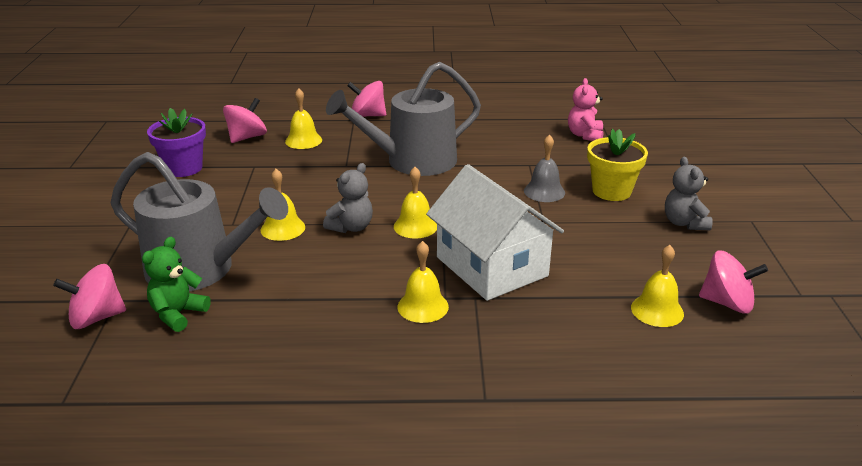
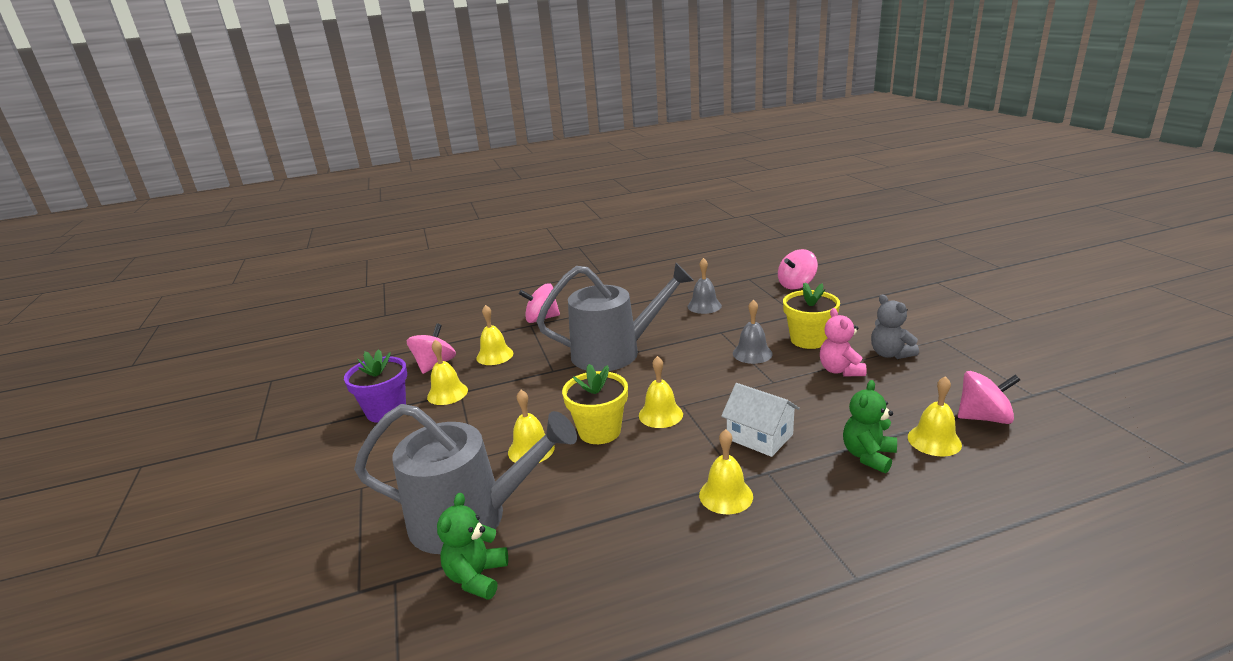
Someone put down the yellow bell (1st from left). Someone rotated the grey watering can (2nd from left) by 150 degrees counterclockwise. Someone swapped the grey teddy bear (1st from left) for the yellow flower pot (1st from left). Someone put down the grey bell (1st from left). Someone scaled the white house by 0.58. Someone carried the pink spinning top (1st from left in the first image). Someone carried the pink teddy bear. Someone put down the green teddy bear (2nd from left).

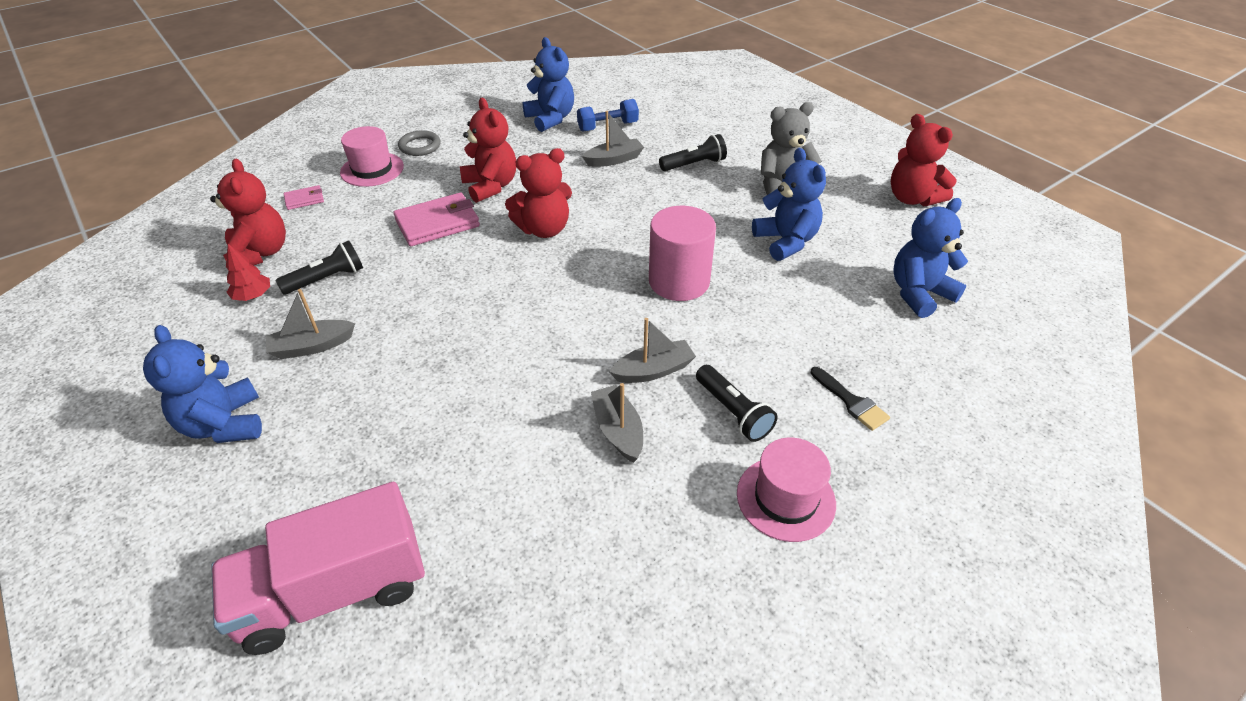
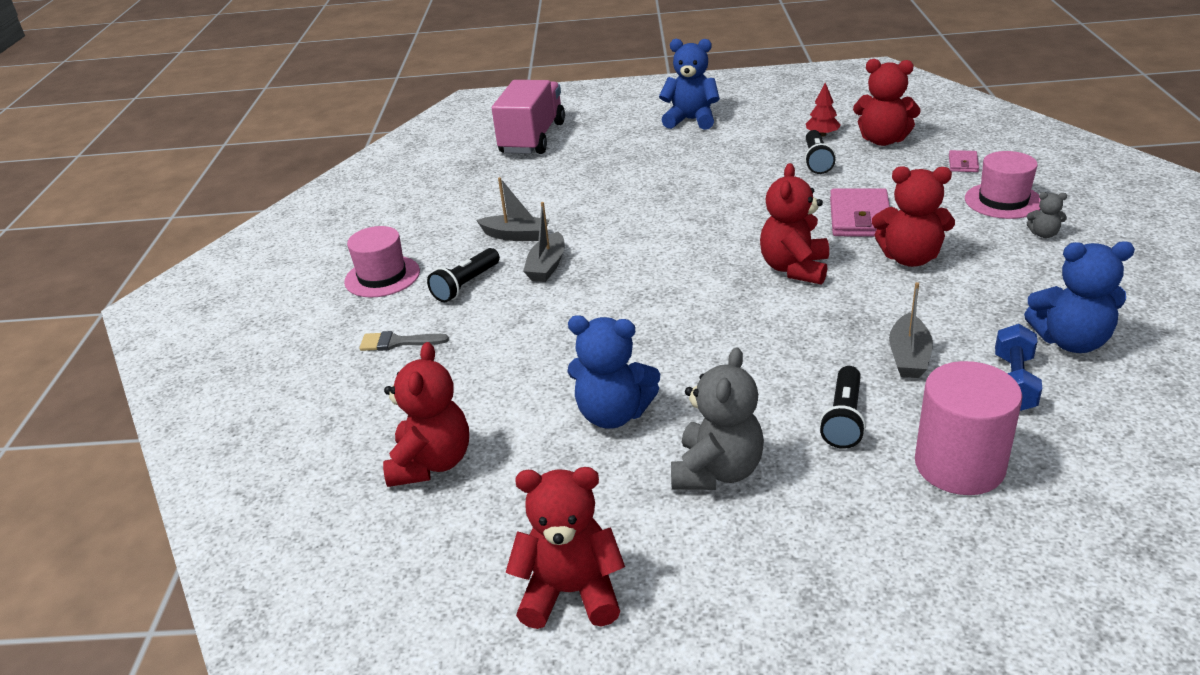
Someone repainted the black brush, which became the grey brush. Someone repainted the blue teddy bear (4th from left), which became the red teddy bear (1st from left). Someone rotated the black flashlight (3rd from left in the first image) by 60 degrees counterclockwise. Someone carried the pink cylinder. Someone swapped the grey ring for the grey teddy bear (2nd from left). Someone took away the grey boat (1st from left).

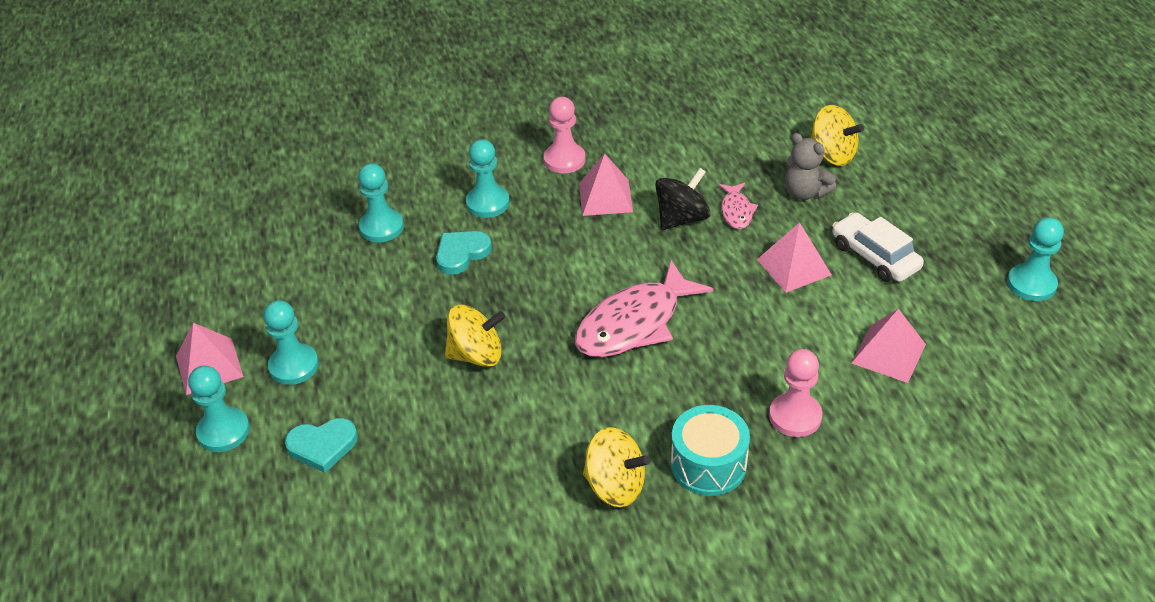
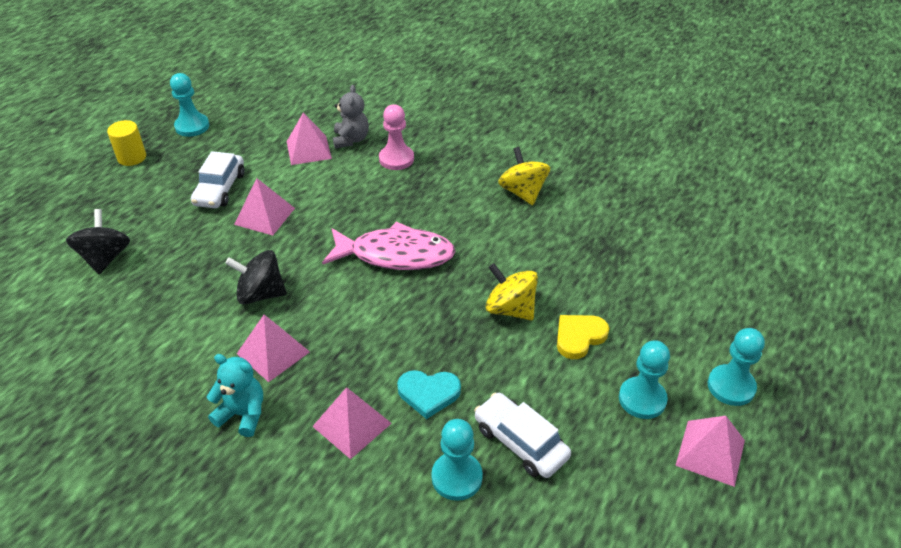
Someone repainted the yellow spinning top (3rd from left), which became the black spinning top (1st from left). Someone put down the yellow cylinder. Someone swapped the pink pawn (1st from left) for the turquoise teddy bear. Someone swapped the turquoise pawn (4th from left) for the pink pyramid (4th from left). Someone carried the grey teddy bear. Someone put down the white car (2nd from left). Someone put down the yellow heart. Someone took away the turquoise heart (1st from left). Someone took away the turquoise drum. Someone took away the pink fish (2nd from left).

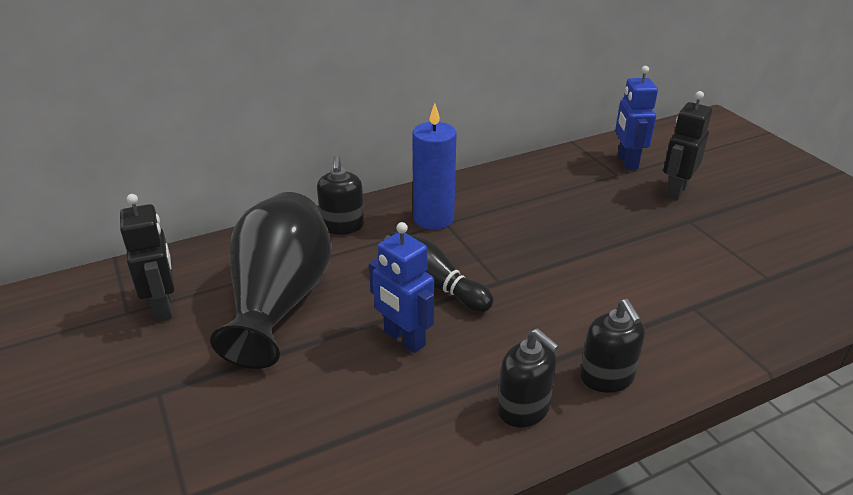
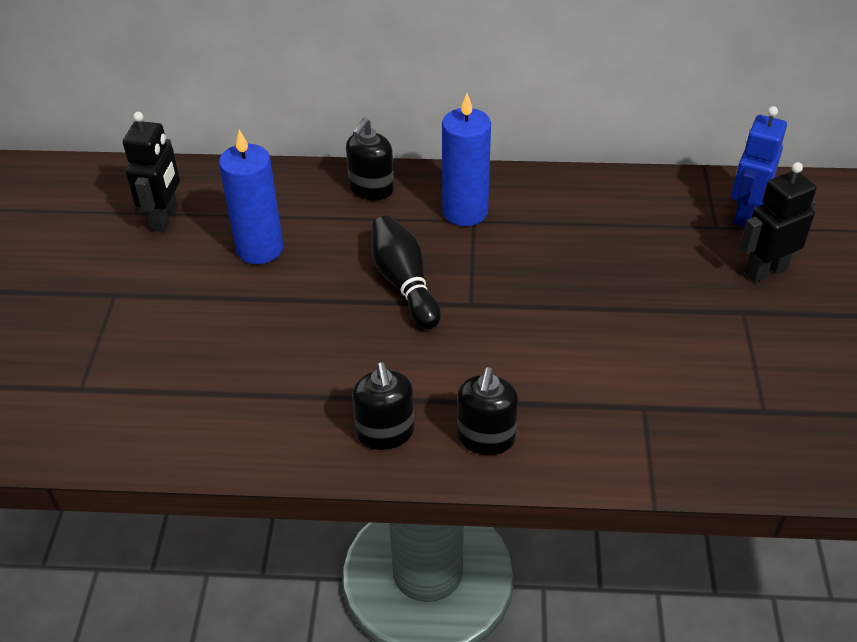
Someone swapped the black vase for the blue candle (1st from left). Someone took away the blue robot (1st from left).

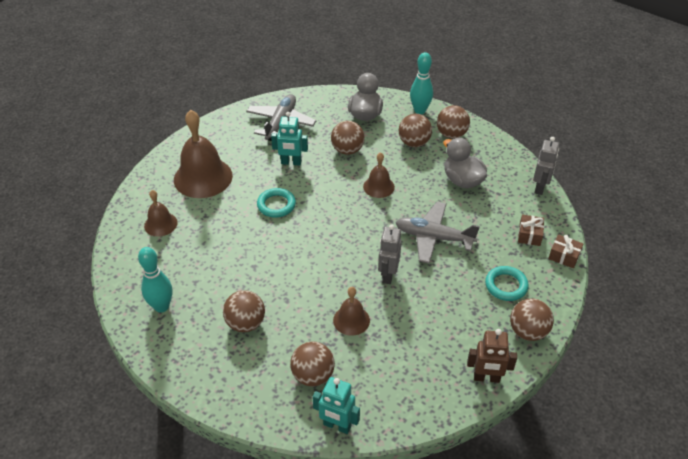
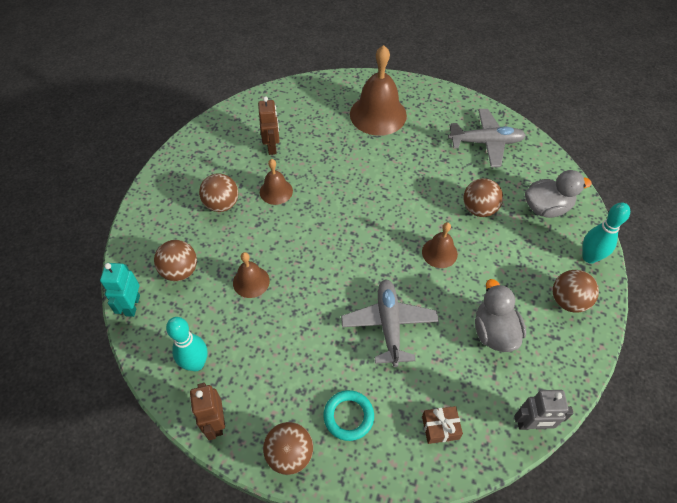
Someone carried the turquoise bowling pin (1st from left). Someone put down the brown robot (2nd from left). Someone carried the brown bell (1st from left in the first image). Someone rotated the grey duck (2nd from left in the first image) by 45 degrees counterclockwise. Someone took away the turquoise ring (1st from left). Someone took away the turquoise robot (1st from left). Someone took away the grey robot (1st from left). Someone took away the brown ball (4th from left). Someone took away the brown gift (2nd from left).

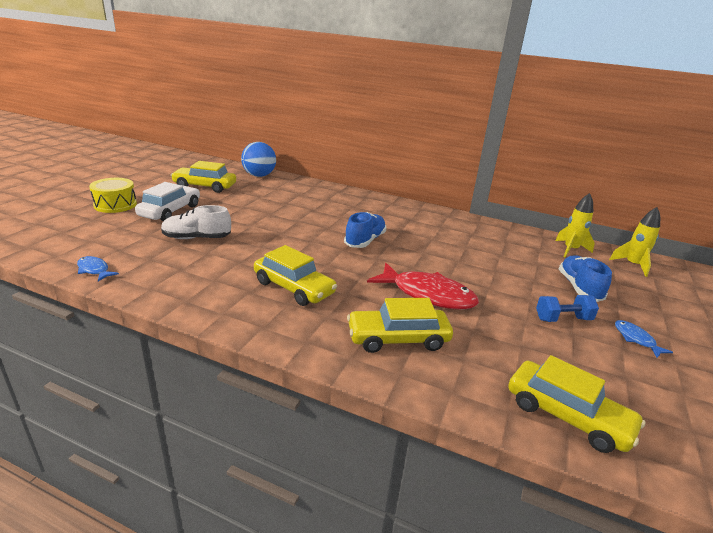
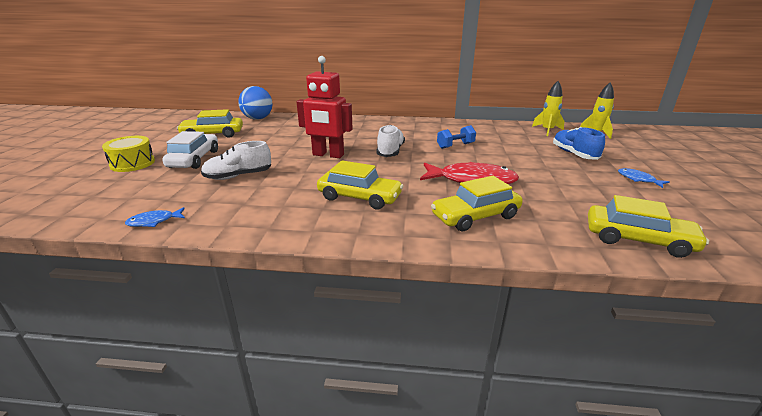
Someone rotated the blue fish (1st from left) by 45 degrees counterclockwise. Someone put down the red robot. Someone repainted the blue shoe (1st from left), which became the white shoe (2nd from left). Someone carried the blue dumbbell.

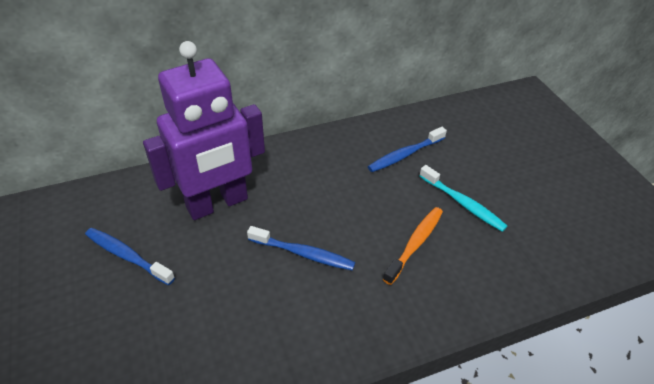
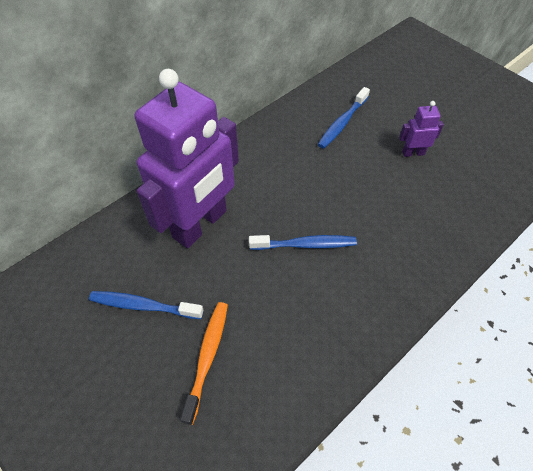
Someone carried the orange toothbrush. Someone swapped the turquoise toothbrush for the purple robot (2nd from left).

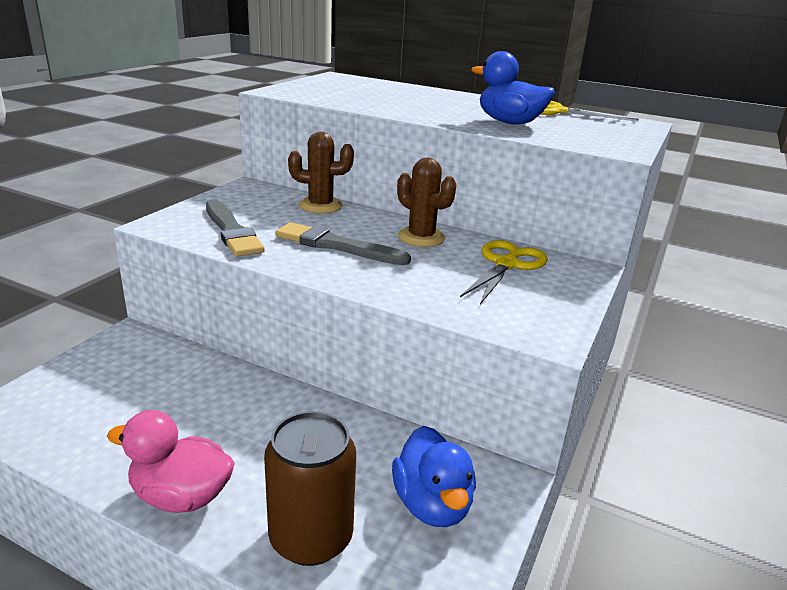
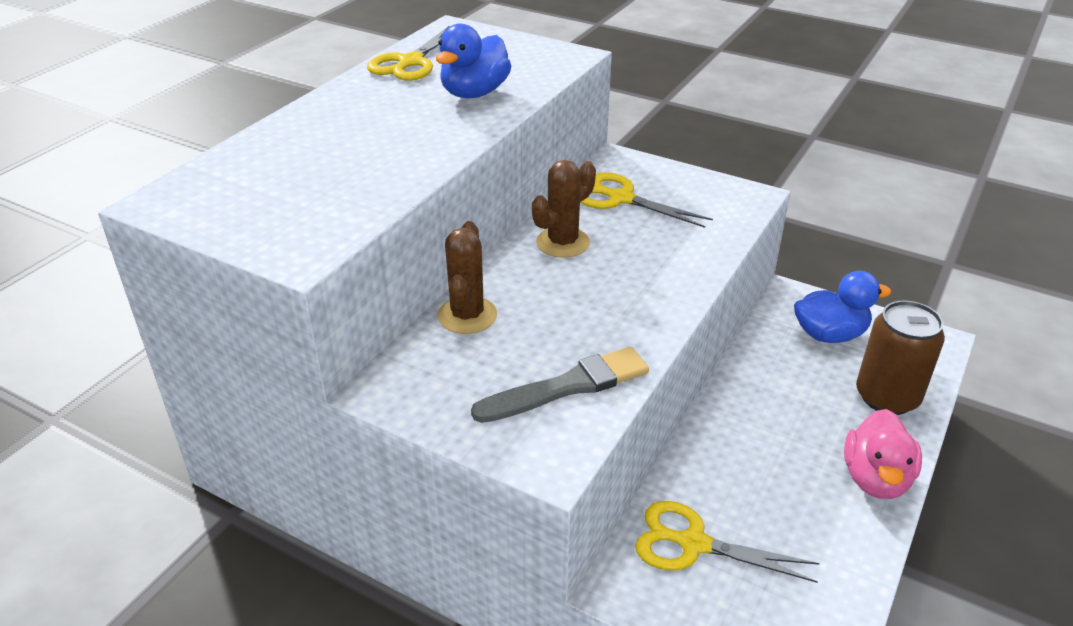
Someone put down the yellow scissors (3rd from left). Someone took away the grey brush (2nd from left).

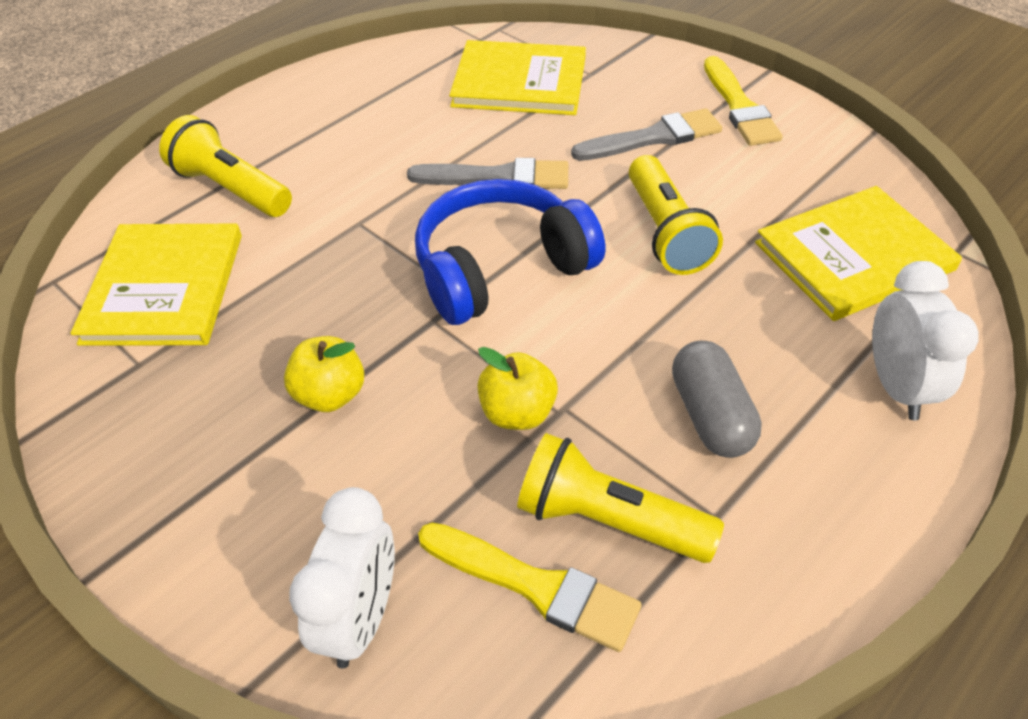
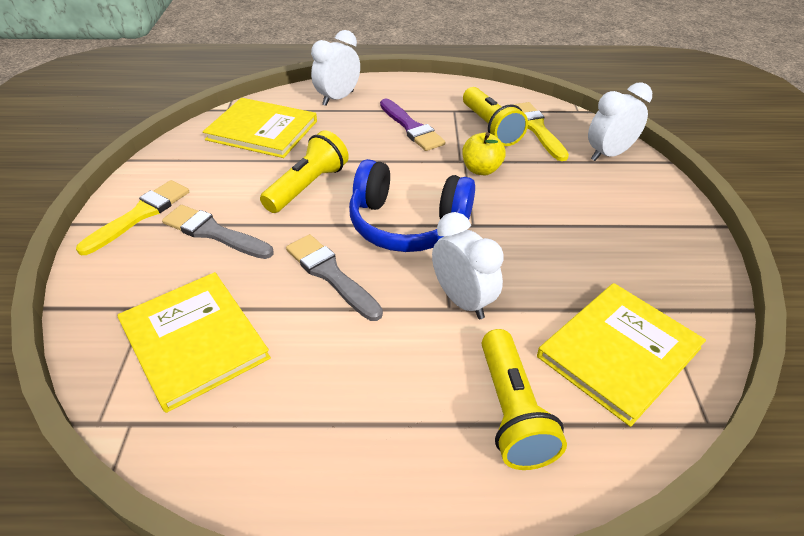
Someone swapped the grey capsule for the purple brush. Someone put down the white clock (2nd from left). Someone took away the yellow apple (1st from left).

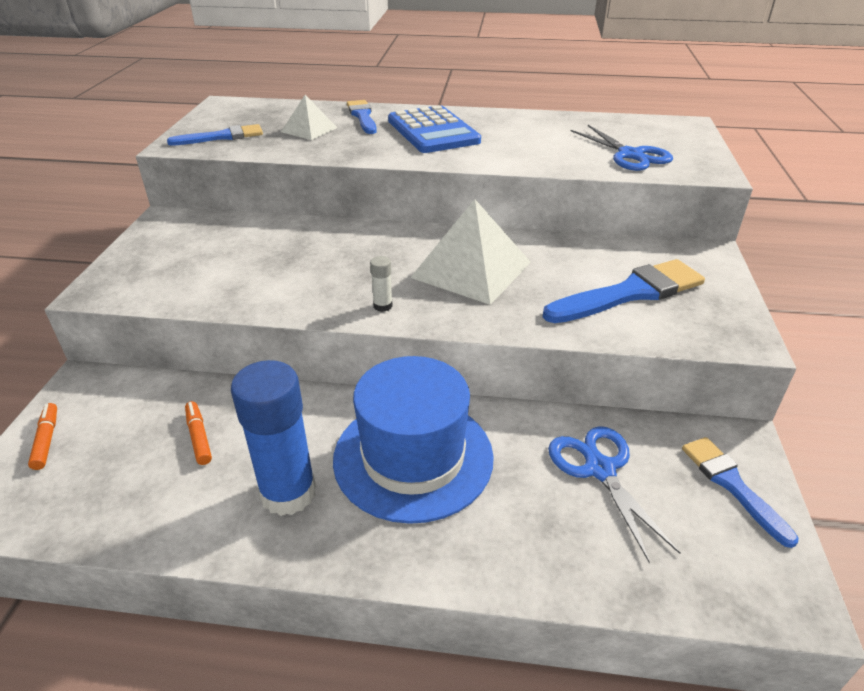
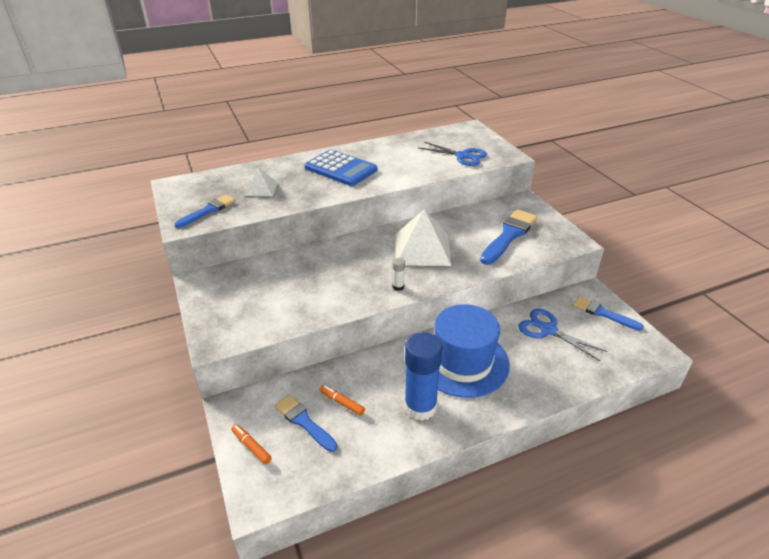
Someone carried the blue brush (2nd from left).

